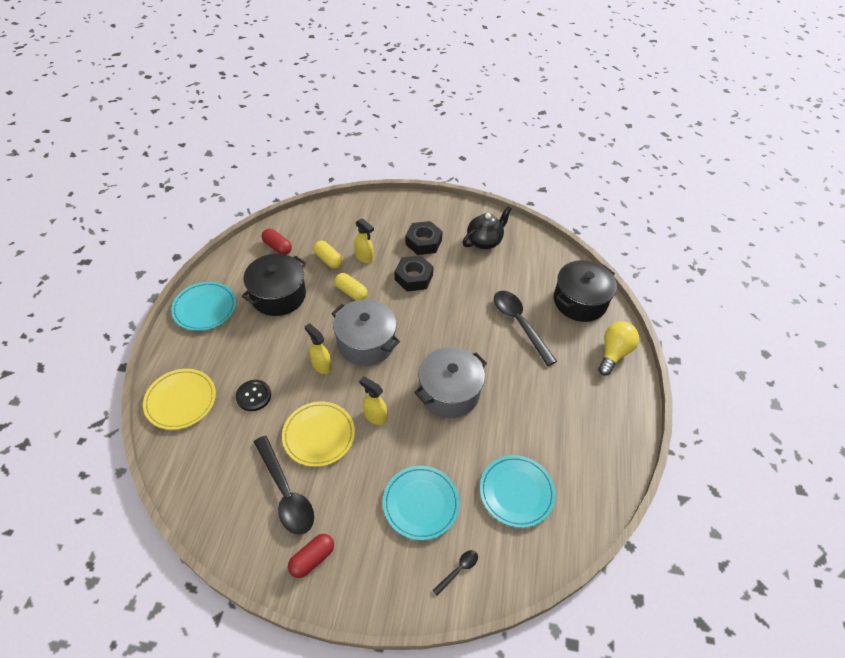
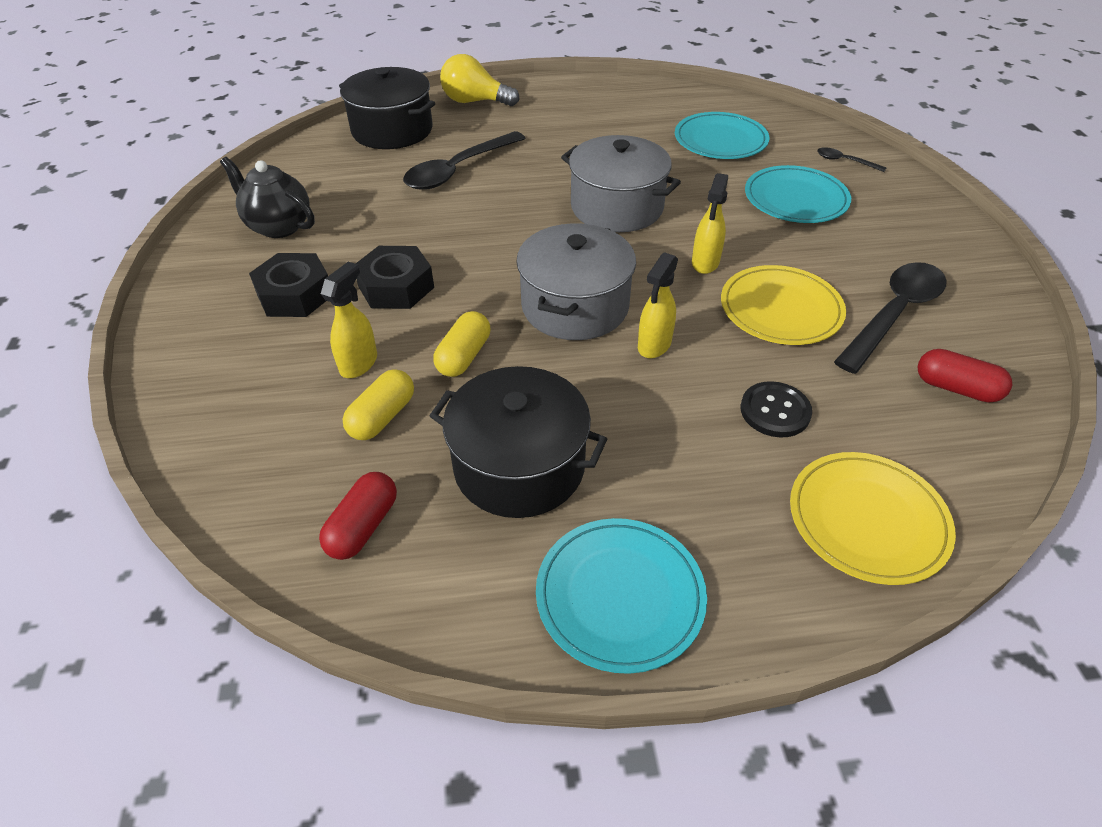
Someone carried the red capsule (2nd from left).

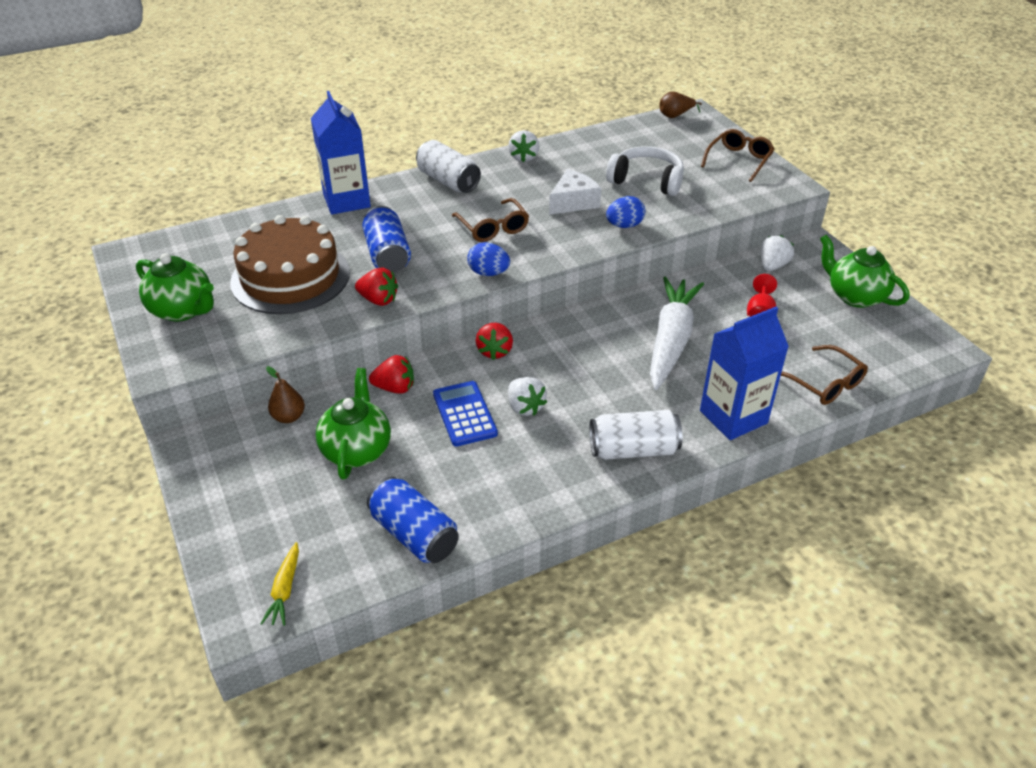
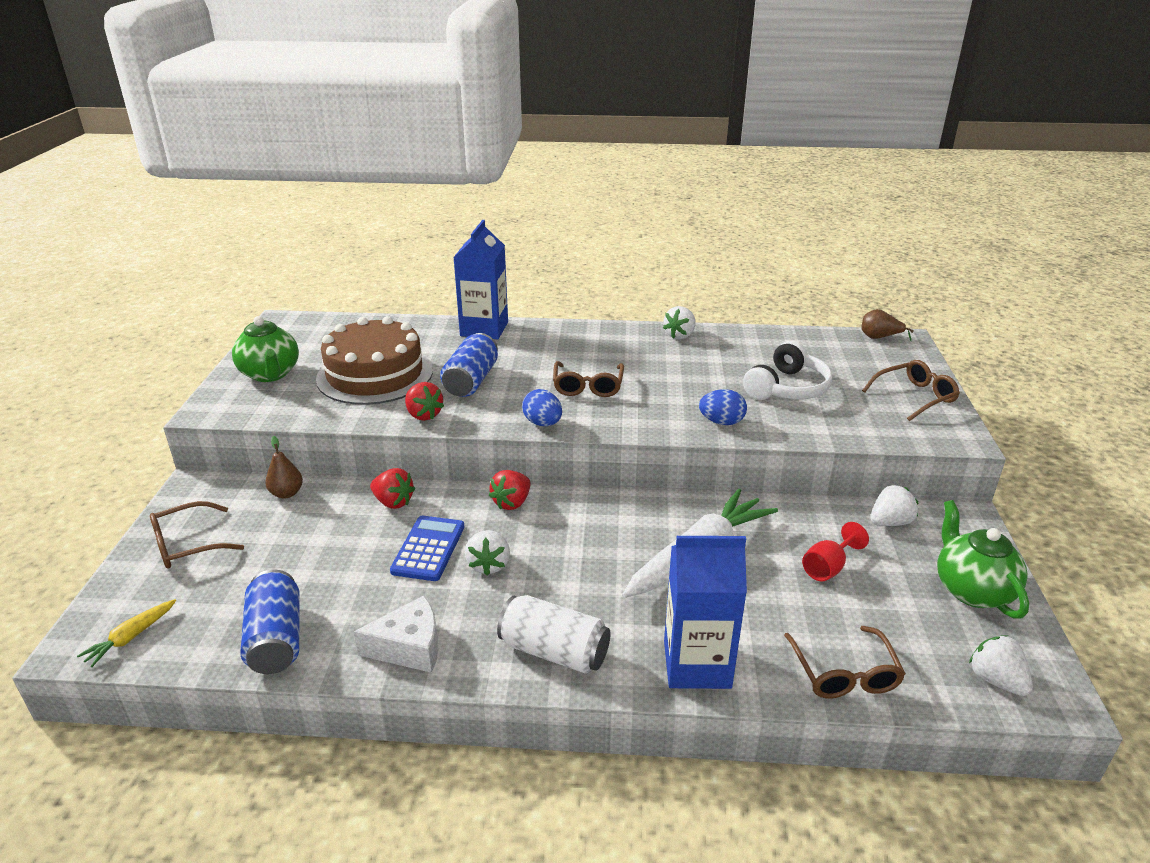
Someone put down the brown glasses (1st from left). Someone carried the white cheese. Someone rotated the white headphones by 75 degrees clockwise. Someone put down the white strawberry (4th from left). Someone took away the green teapot (2nd from left). Someone took away the white can (1st from left).

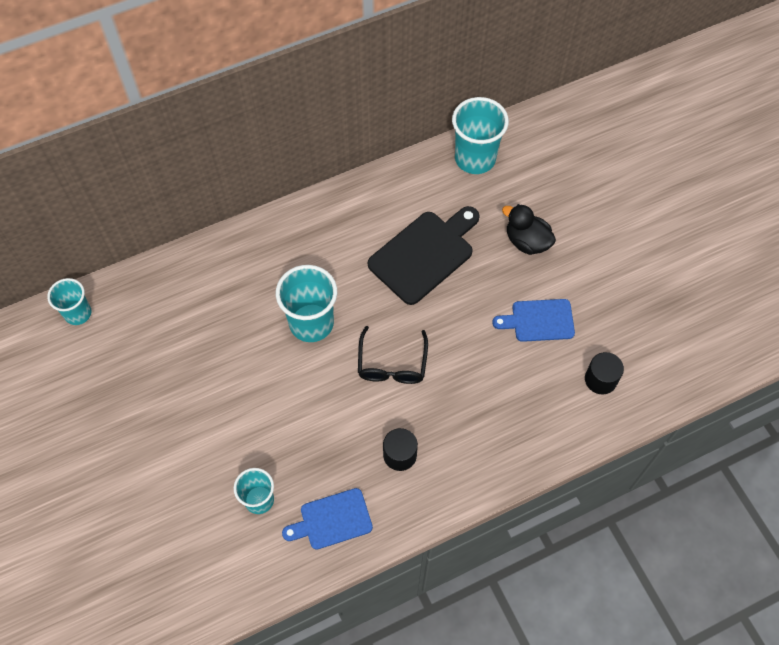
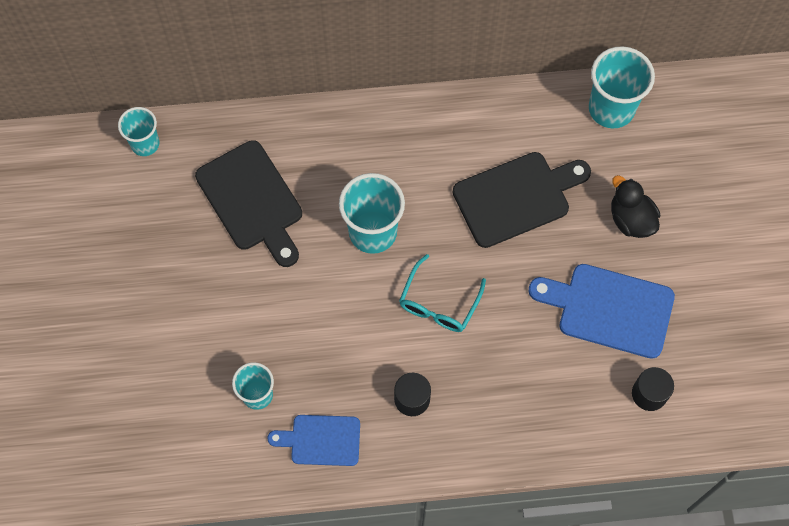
Someone put down the black cutting board (1st from left). Someone repainted the black glasses, which became the turquoise glasses. Someone scaled the blue cutting board (2nd from left) by 1.61.

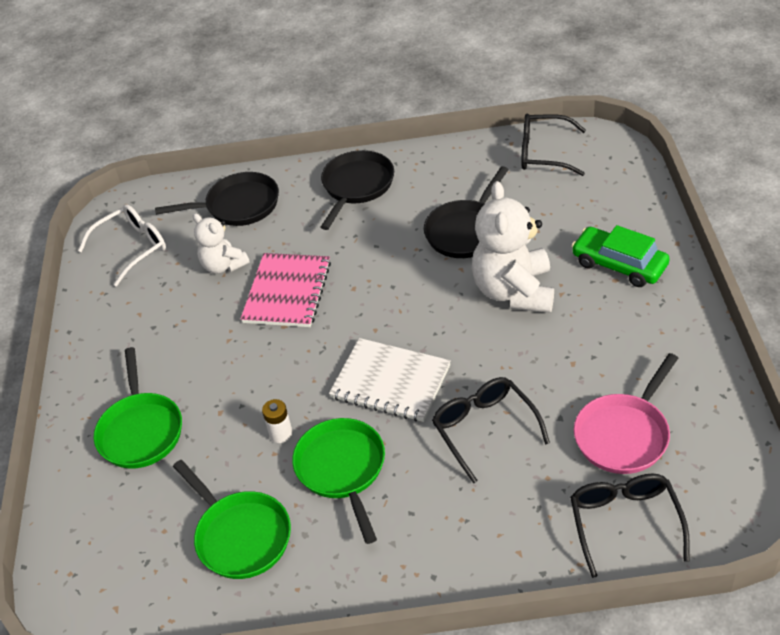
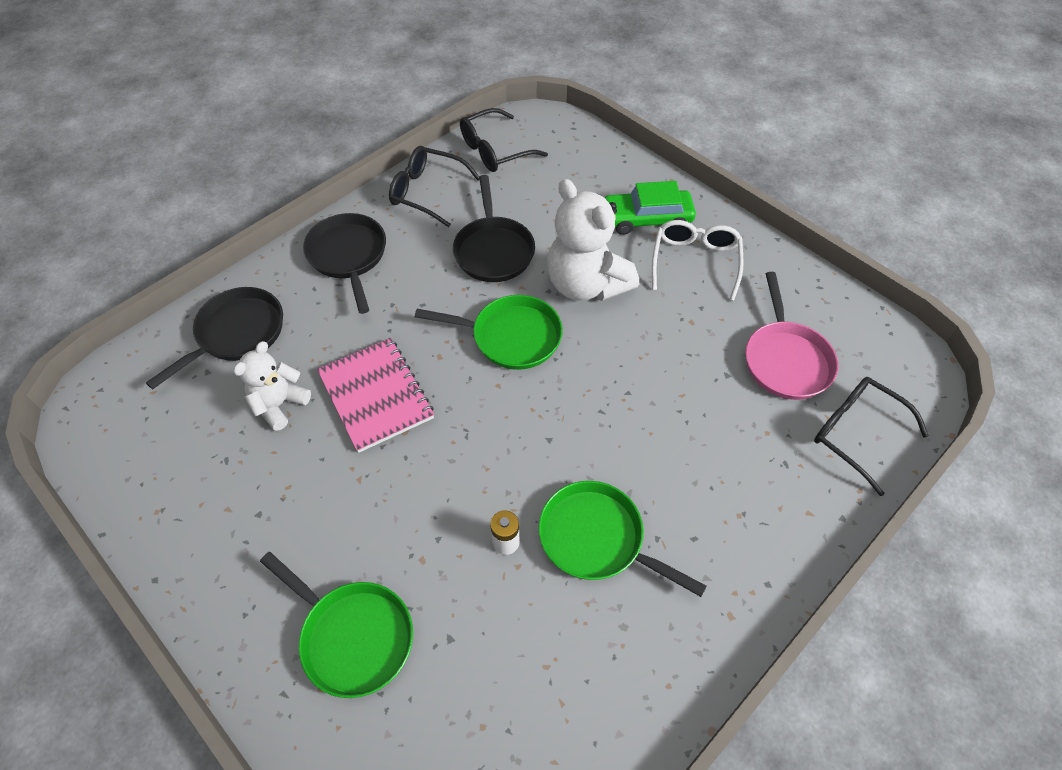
Someone rotated the white teddy bear (1st from left) by 120 degrees clockwise. Someone carried the black glasses (1st from left). Someone carried the green pan (2nd from left). Someone carried the white glasses. Someone took away the white notebook.

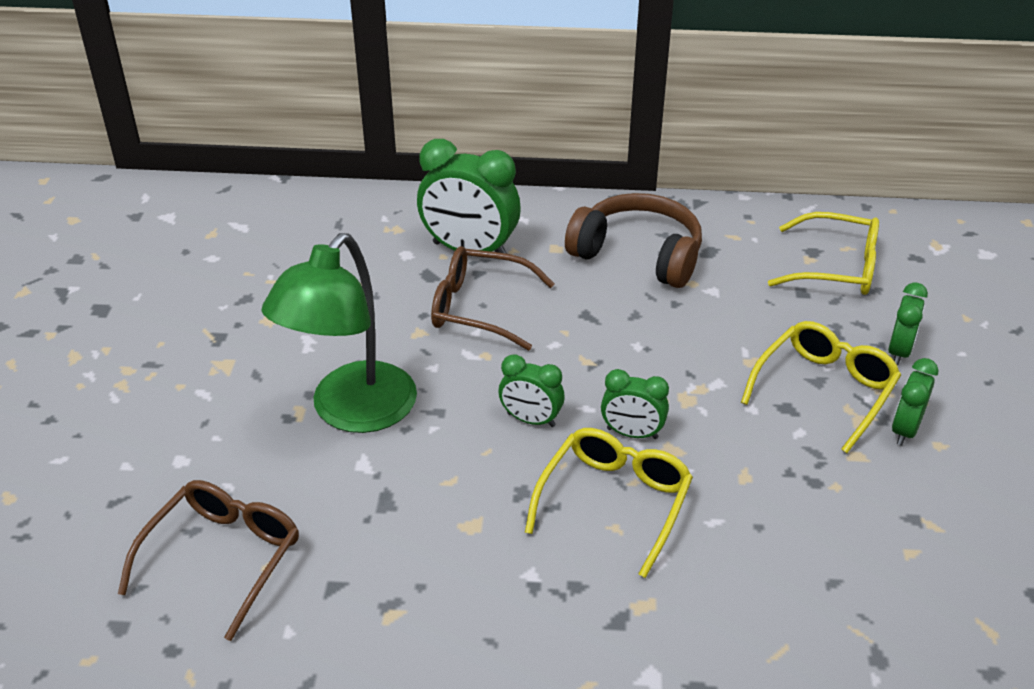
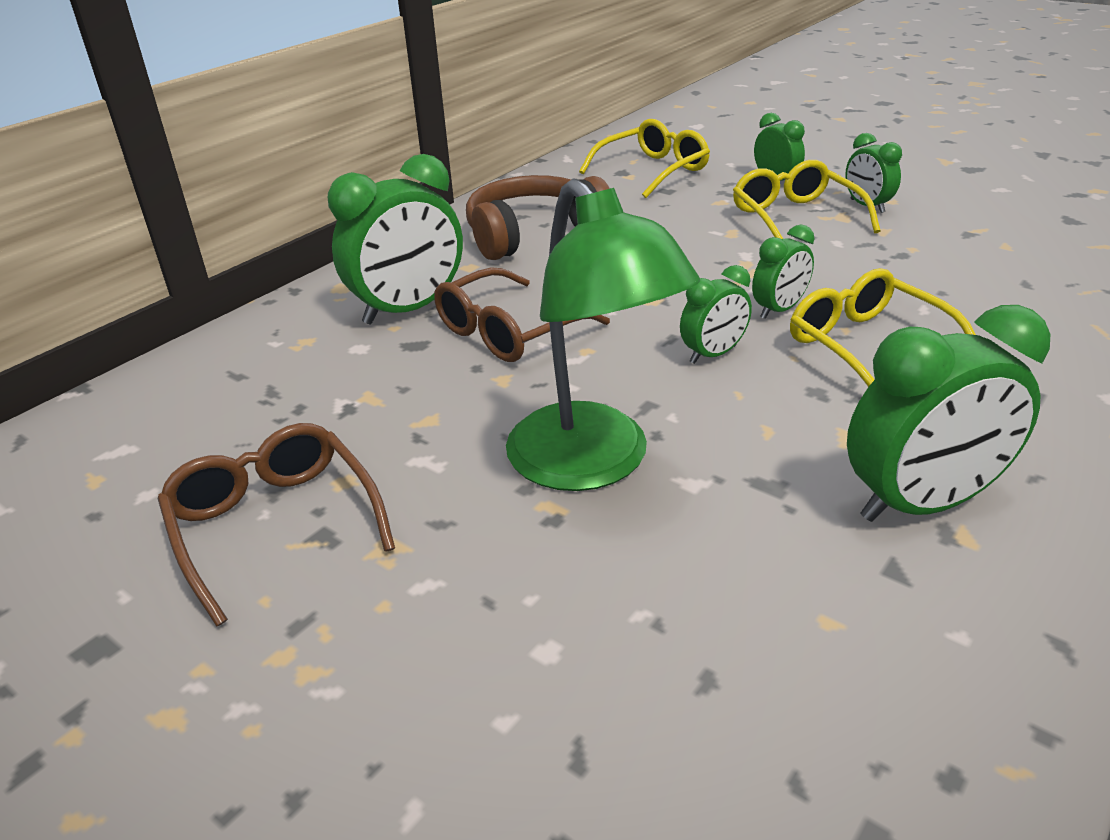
Someone carried the brown glasses (1st from left). Someone put down the green clock (6th from left).

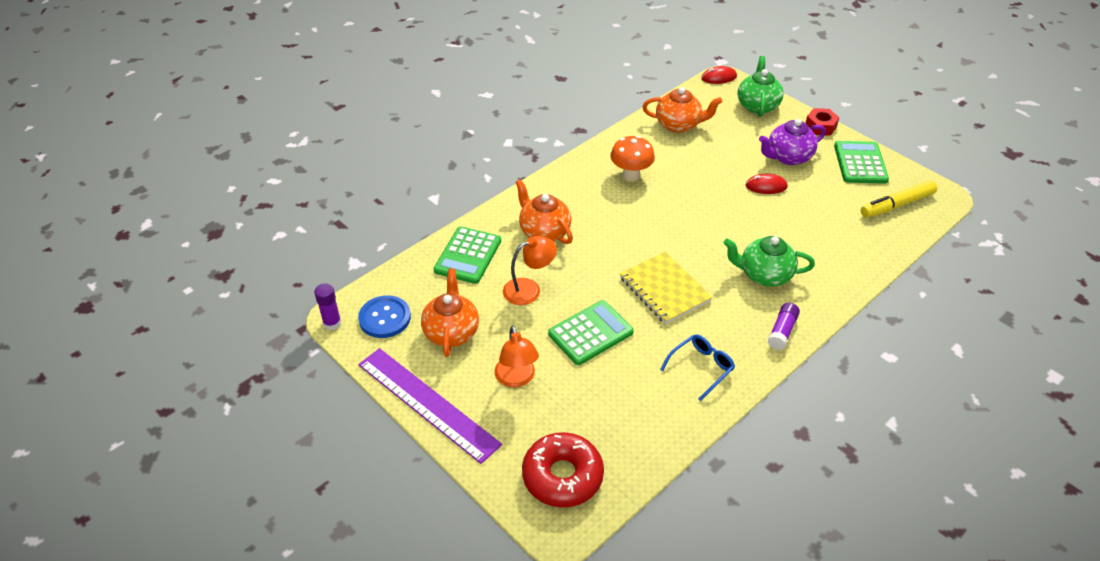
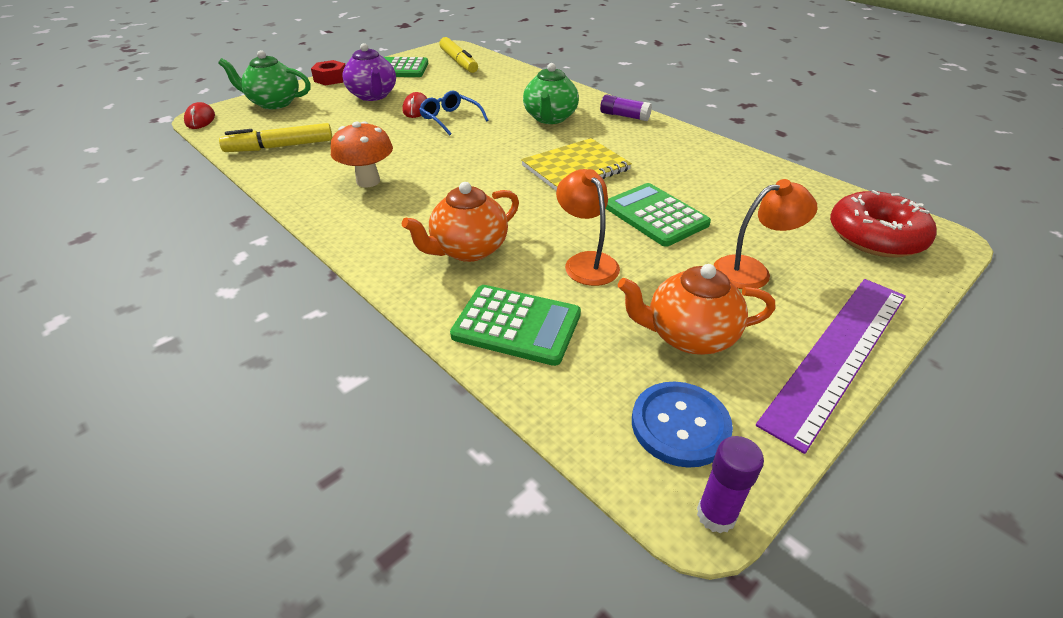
Someone swapped the orange teapot (3rd from left) for the yellow marker (1st from left). Someone carried the blue glasses.

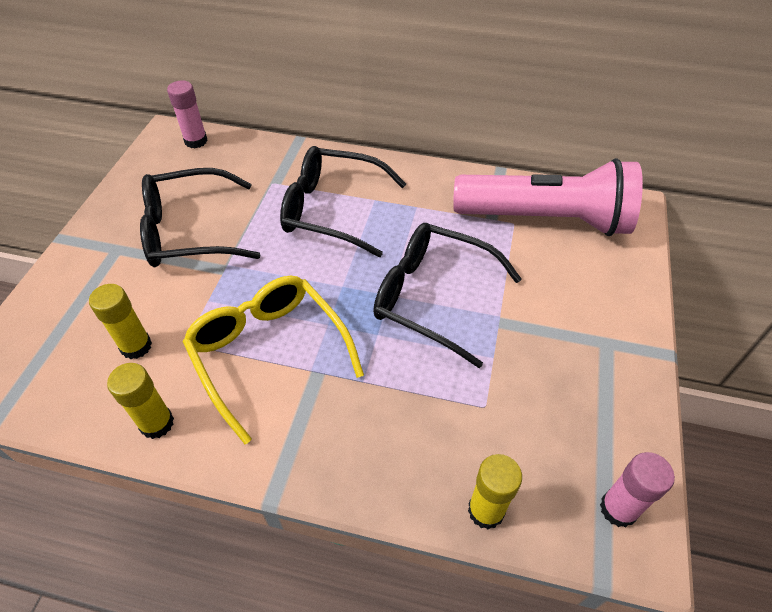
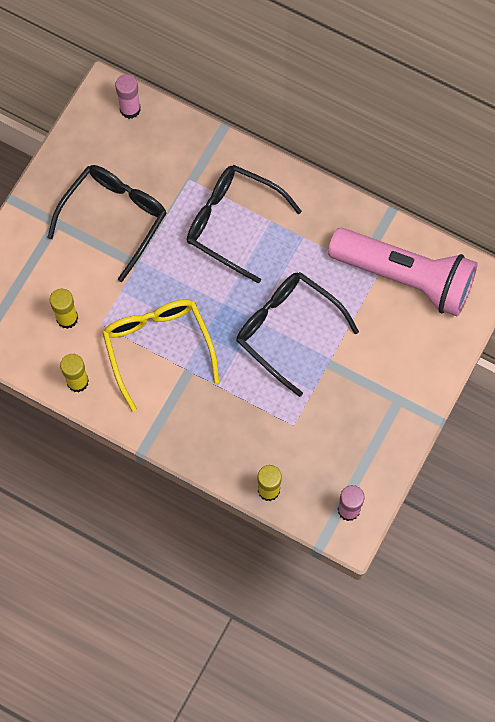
Someone rotated the black glasses (1st from left) by 120 degrees clockwise.

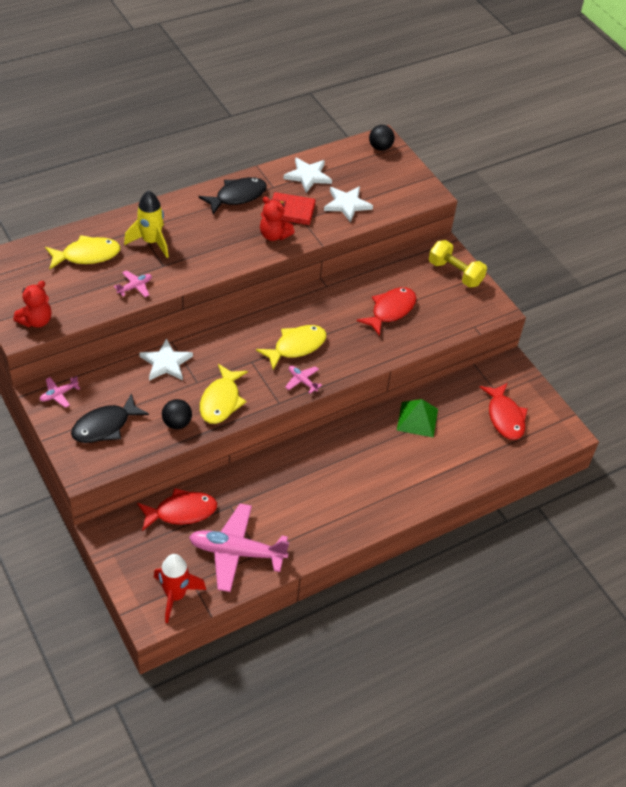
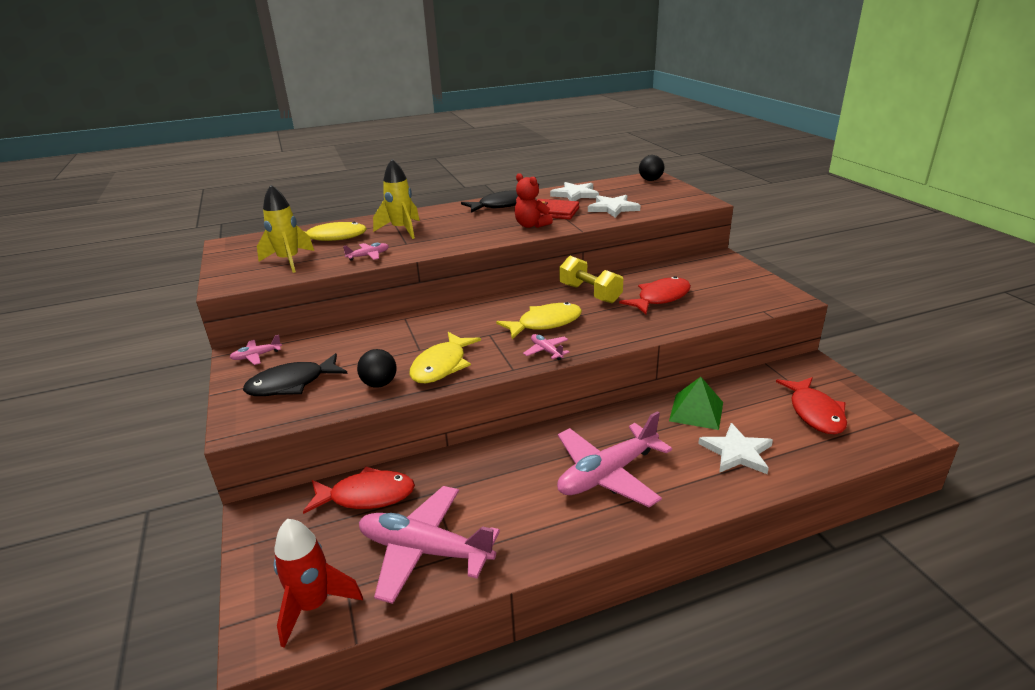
Someone put down the yellow rocket (1st from left). Someone put down the pink plane (5th from left). Someone carried the yellow dumbbell. Someone carried the white star (1st from left in the first image). Someone took away the red teddy bear (1st from left).

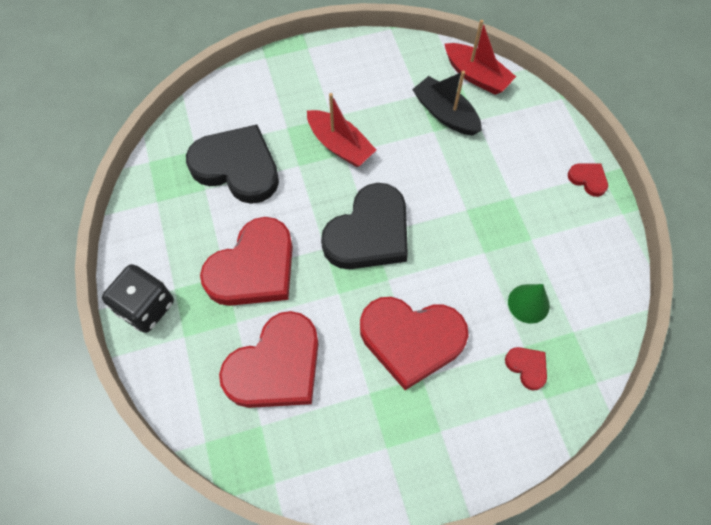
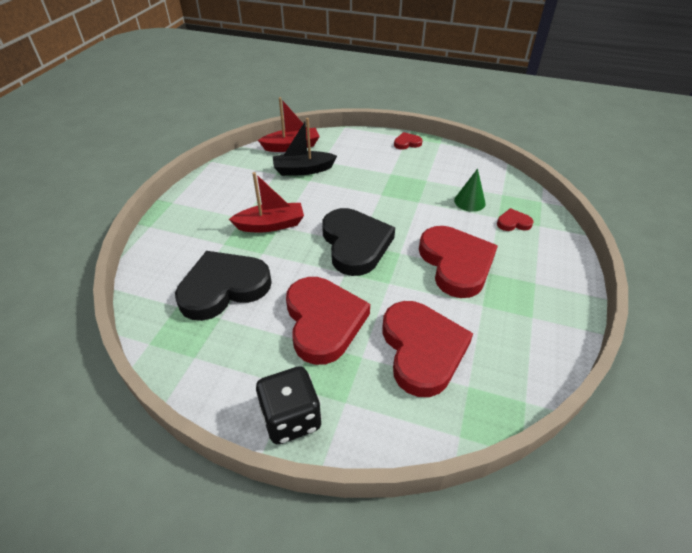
Someone rotated the red heart (3rd from left in the first image) by 60 degrees counterclockwise.

